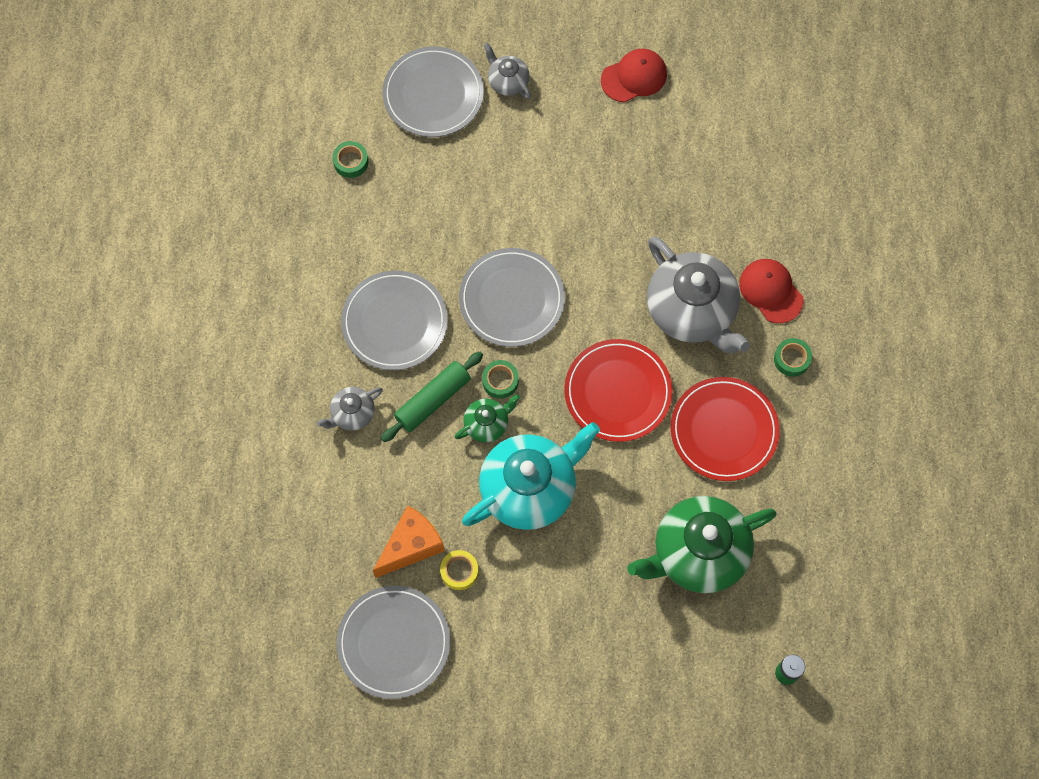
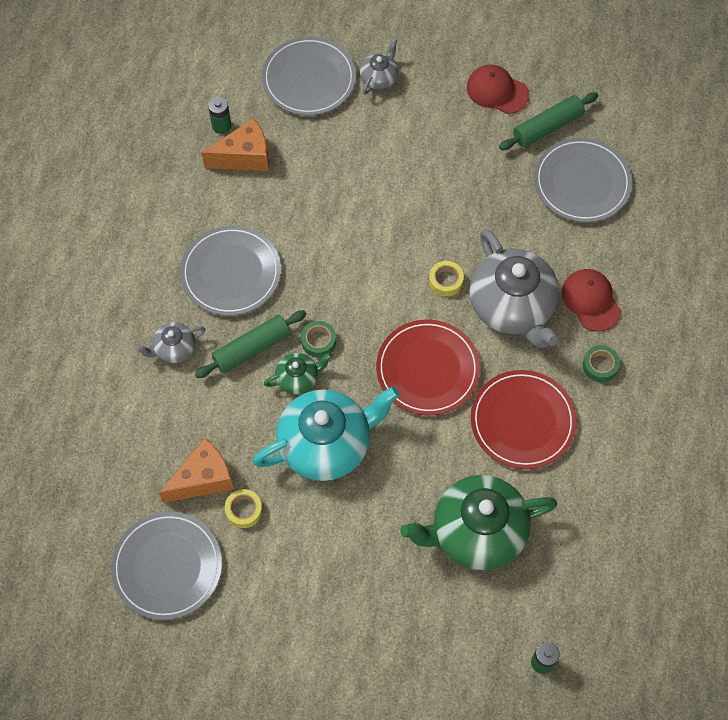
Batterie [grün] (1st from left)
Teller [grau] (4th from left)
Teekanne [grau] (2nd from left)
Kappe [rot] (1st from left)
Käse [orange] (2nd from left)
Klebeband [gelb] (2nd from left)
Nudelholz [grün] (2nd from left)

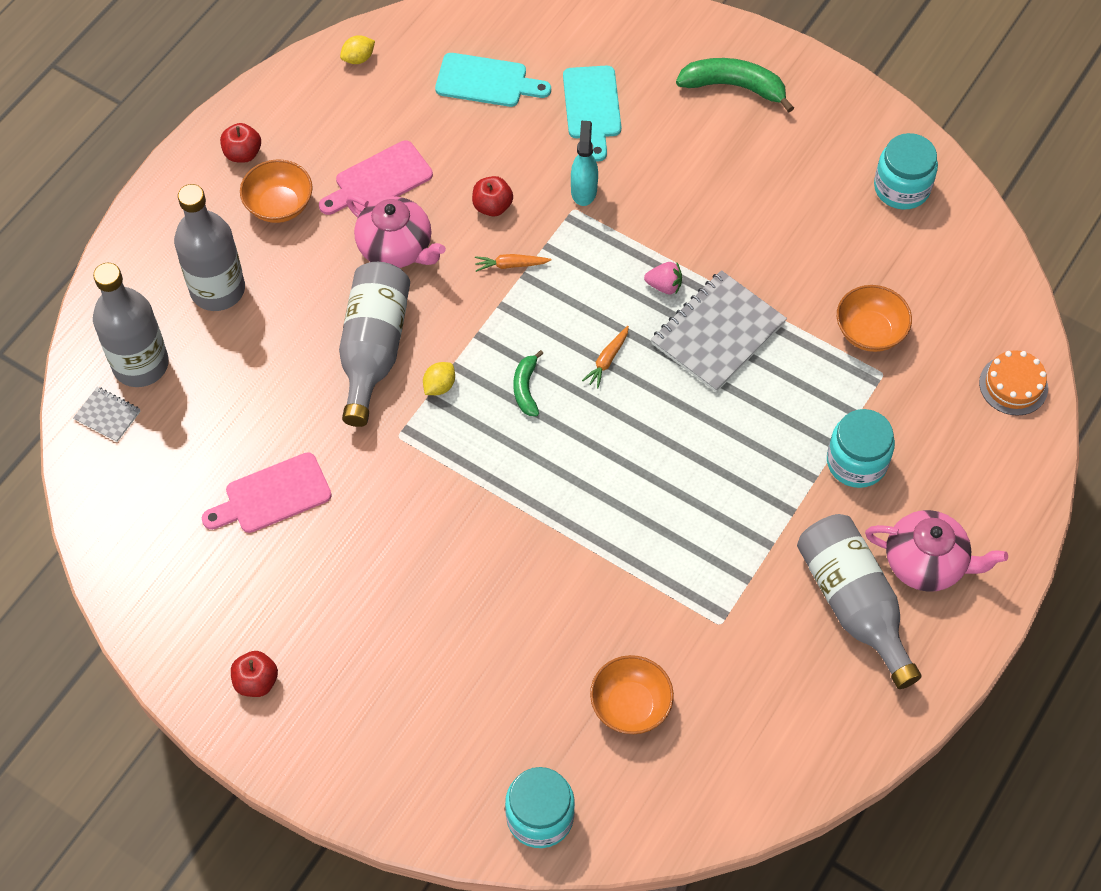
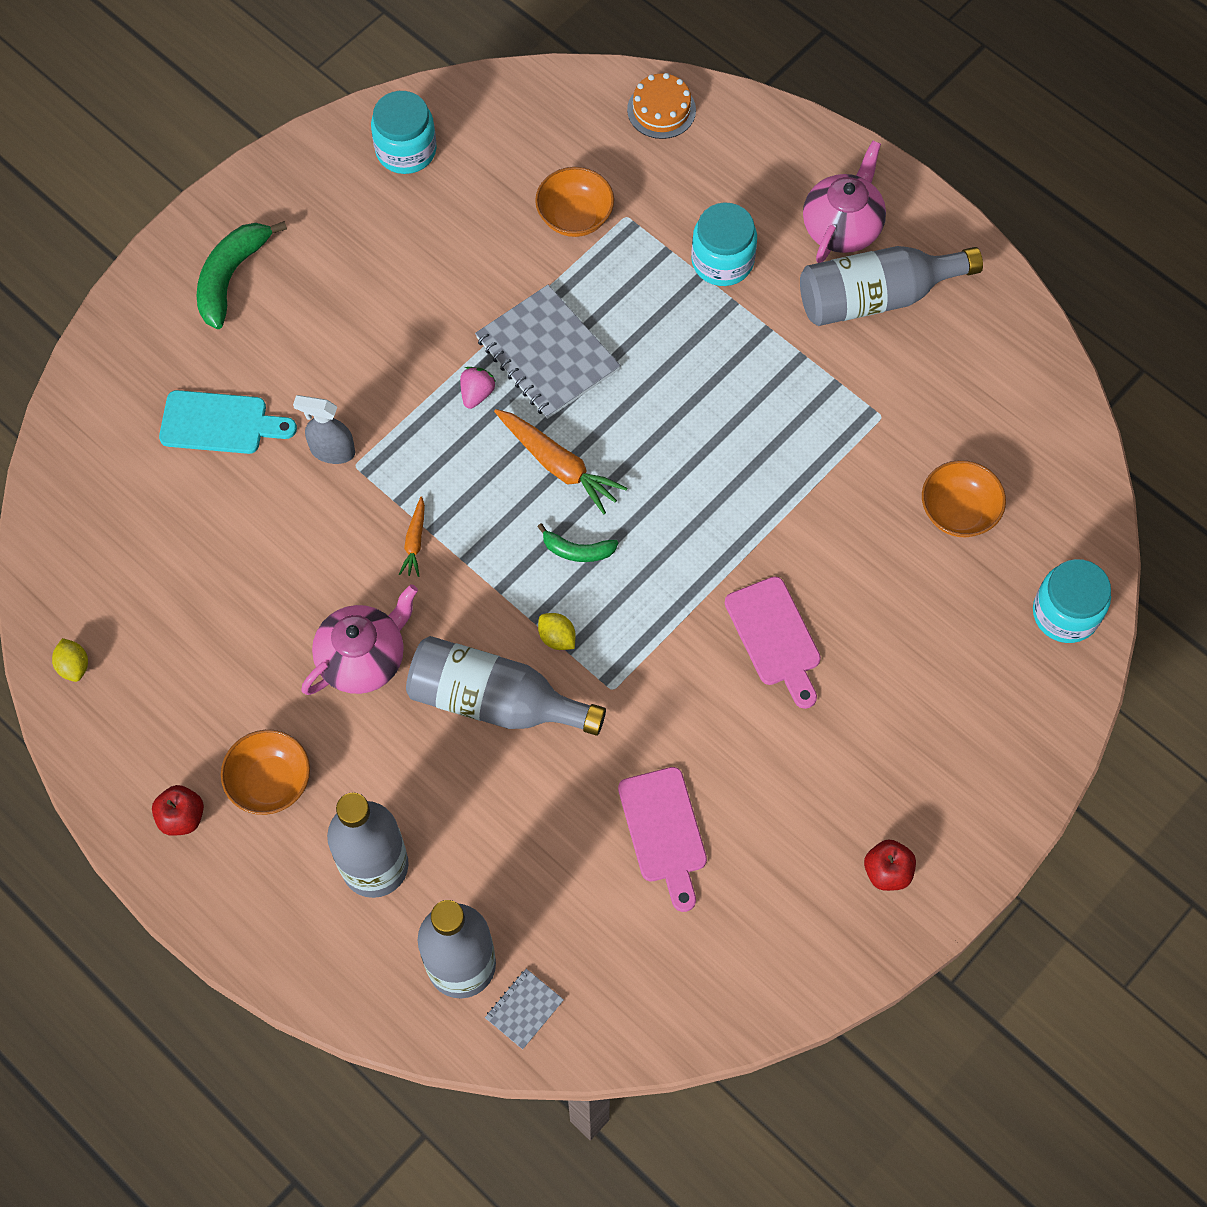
Schneidebrett [rosa] (2nd from left)
Schneidebrett [türkis] (1st from left in the first image)
Apfel [rot] (3rd from left in the first image)
Sprühflasche [grau]
Karotte [orange] (2nd from left)

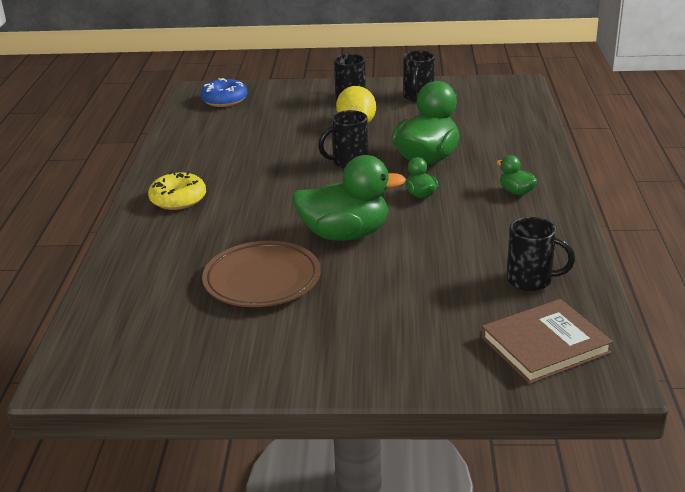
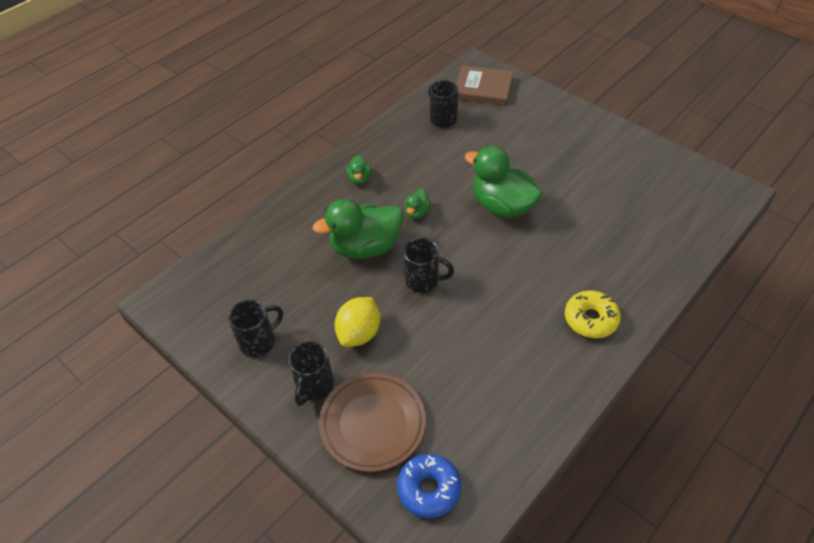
Teller [braun]

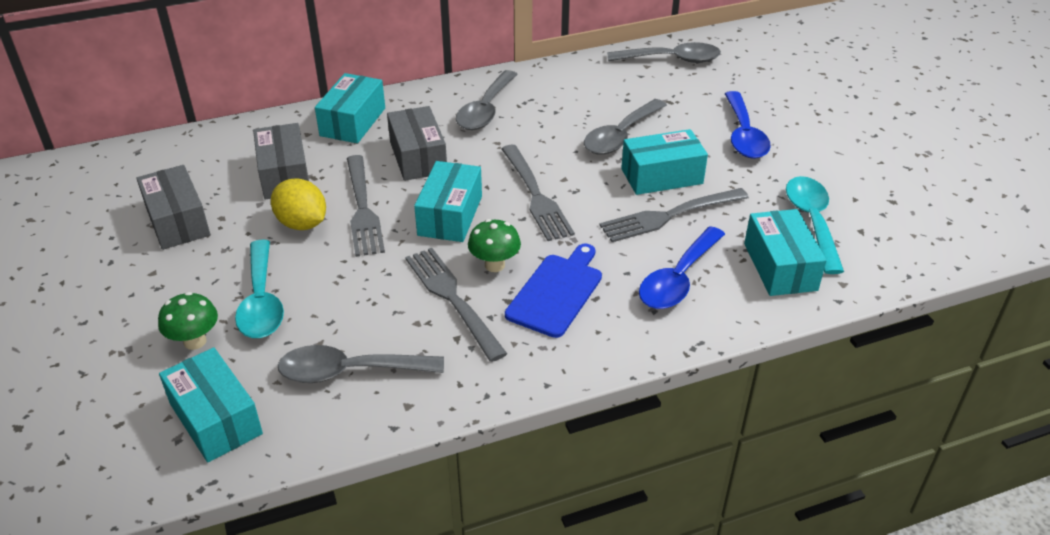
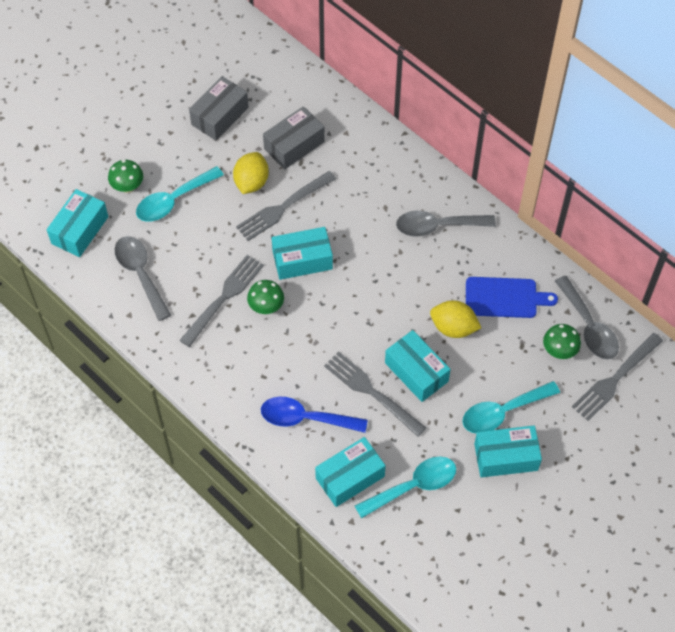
Schachtel [türkis] (5th from left)
Schachtel [grau] (3rd from left in the first image)
Gabel [grau] (4th from left)
Schneidebrett [blau]
Zitrone [gelb] (2nd from left)
Löffel [türkis] (3rd from left)
Pilz [grün] (3rd from left)

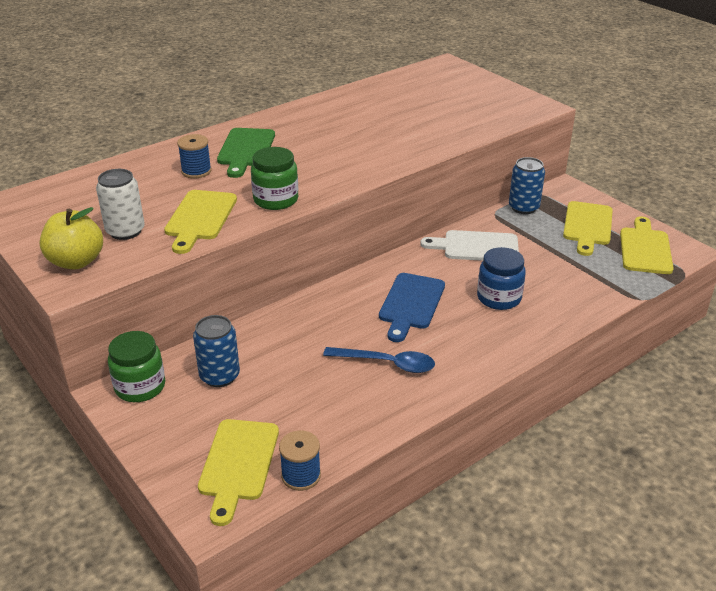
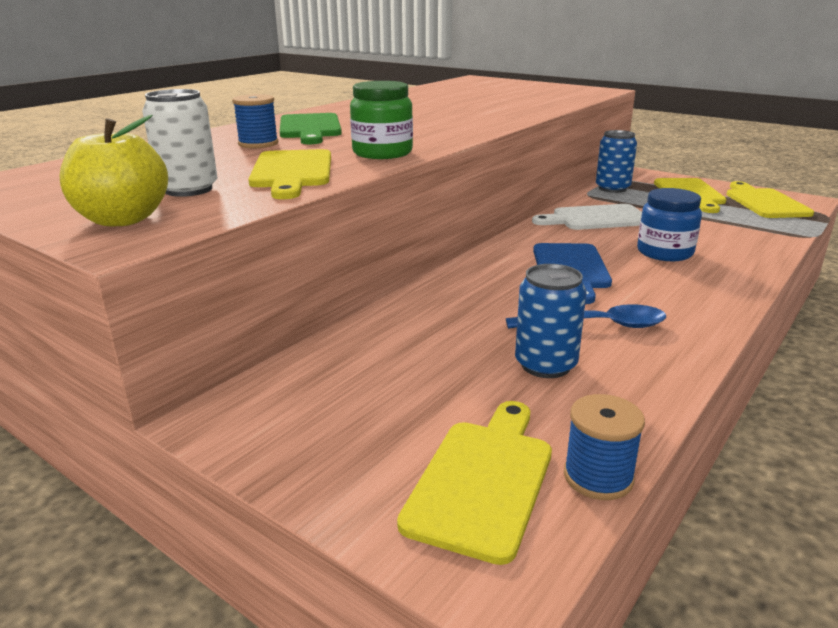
Einmachglas [grün] (1st from left in the first image)
Dose [blau] (1st from left)
Schneidebrett [gelb] (2nd from left)

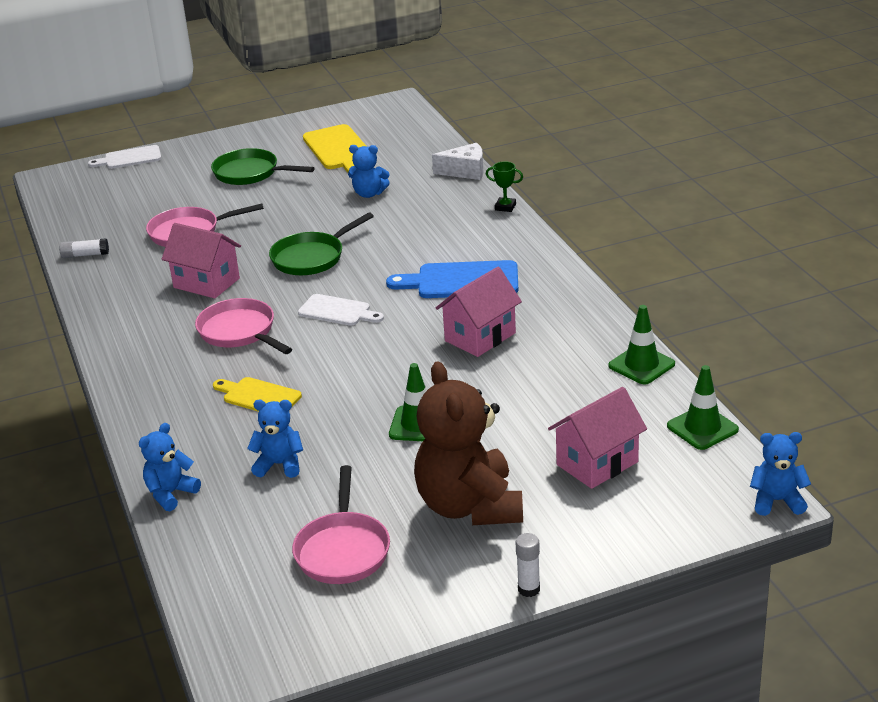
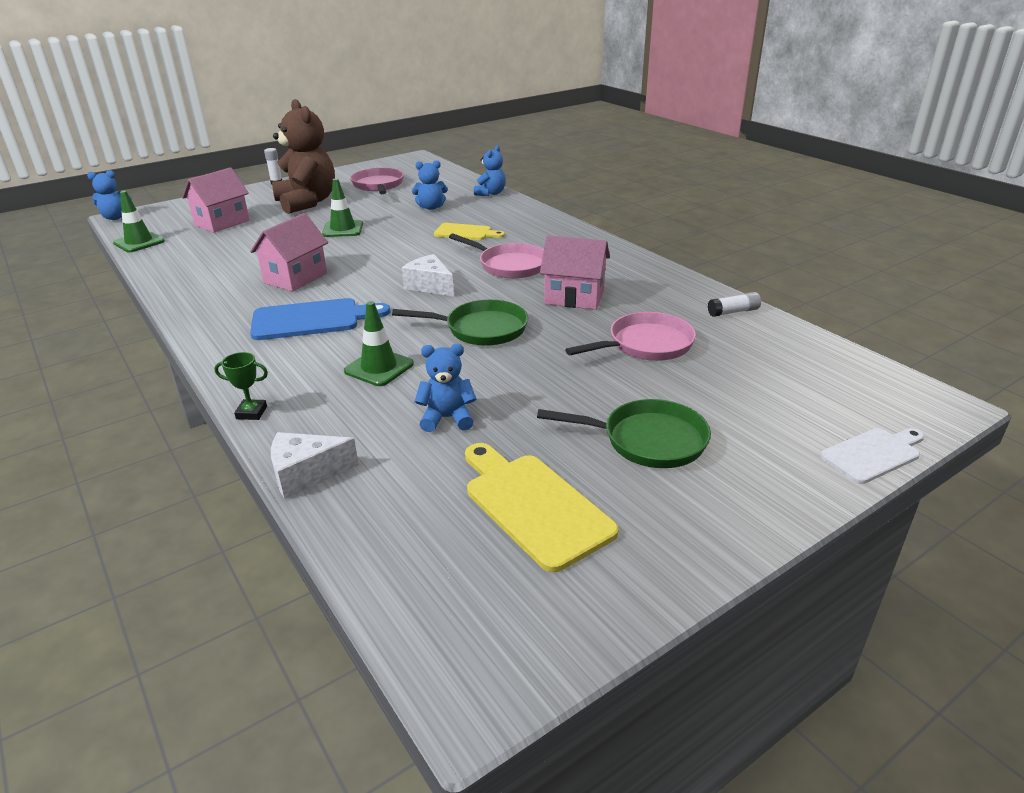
Pfanne [grün] (1st from left)
Käse [weiß] (2nd from left)
Leitkegel [grün] (3rd from left)

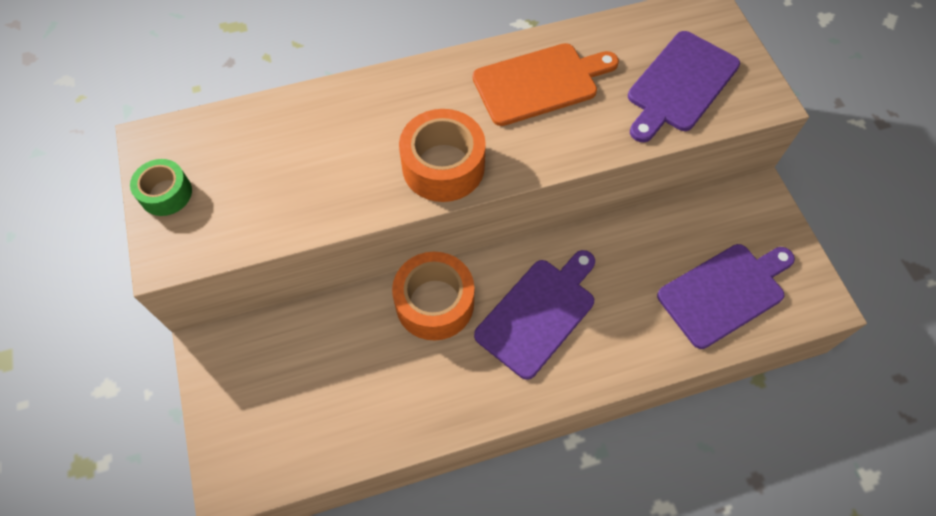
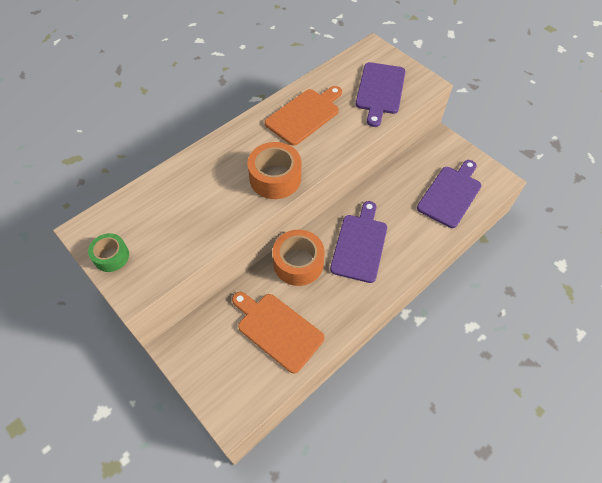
Schneidebrett [orange] (1st from left)

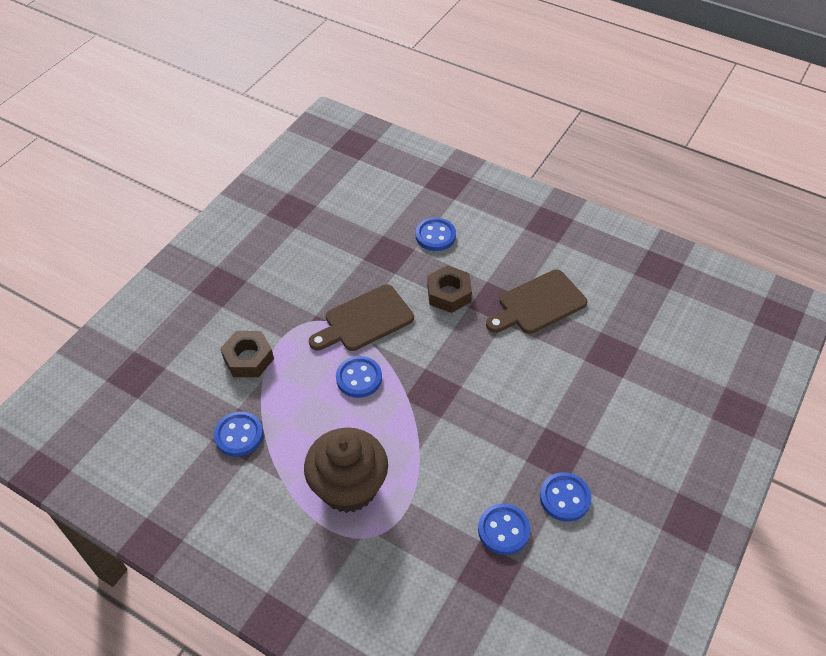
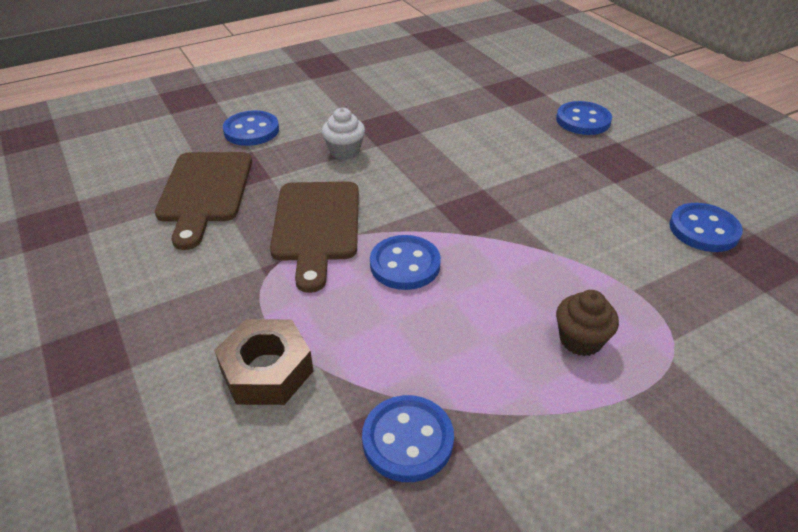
Muffin [braun]
Muffin [weiß]
Schneidebrett [braun] (1st from left)
Knopf [blau] (4th from left)

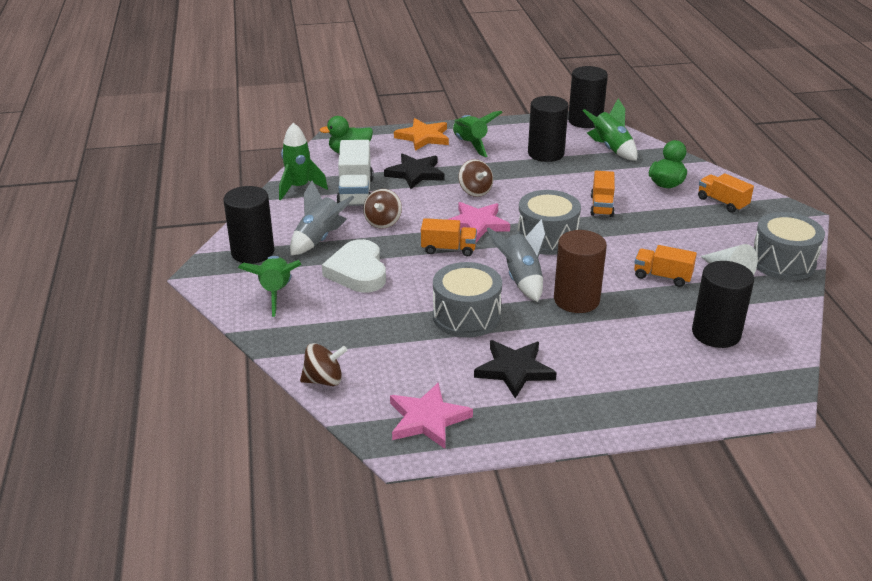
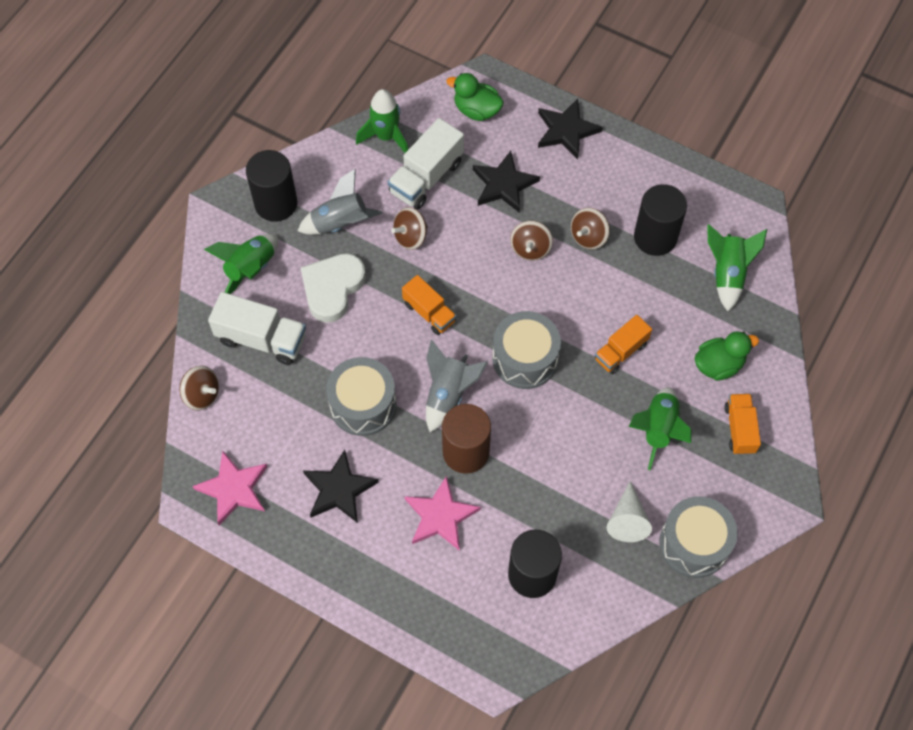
Stern [schwarz] (3rd from left)
Stern [rosa] (2nd from left)
Rakete [grün] (3rd from left)
Vollzylinder [schwarz] (3rd from left in the first image)
Lastwagen [orange] (3rd from left in the first image)
Lastwagen [weiß] (1st from left)
Kreisel [braun] (4th from left)

